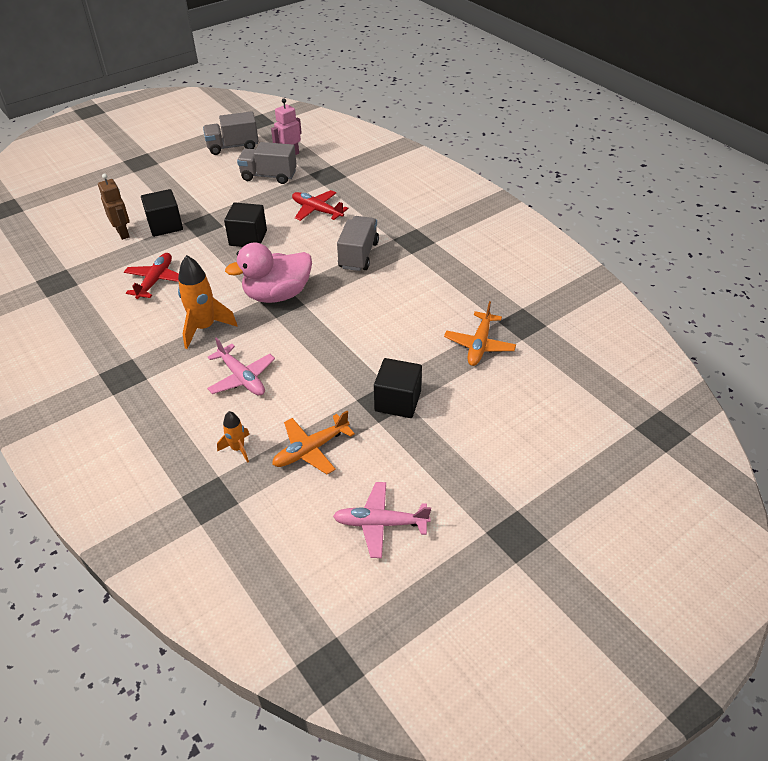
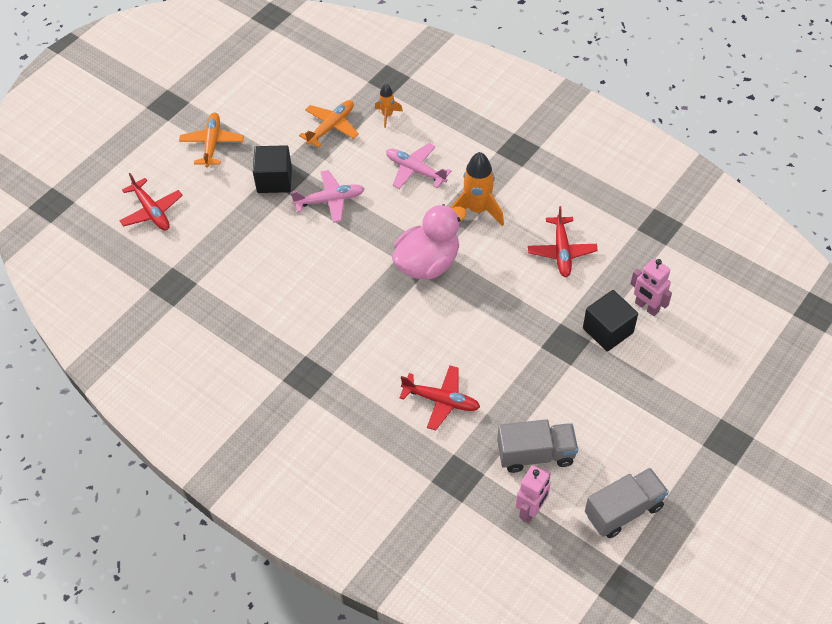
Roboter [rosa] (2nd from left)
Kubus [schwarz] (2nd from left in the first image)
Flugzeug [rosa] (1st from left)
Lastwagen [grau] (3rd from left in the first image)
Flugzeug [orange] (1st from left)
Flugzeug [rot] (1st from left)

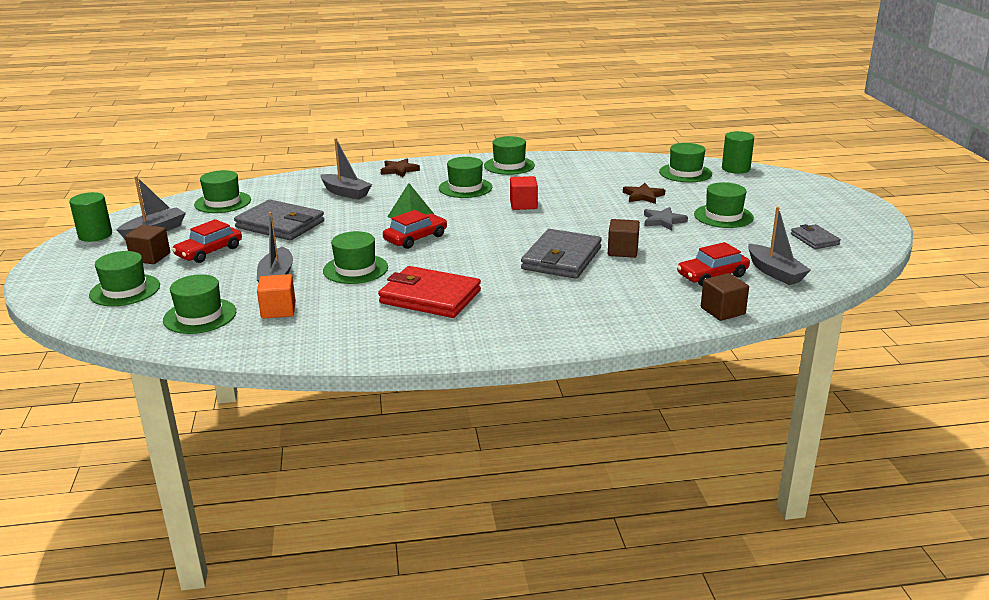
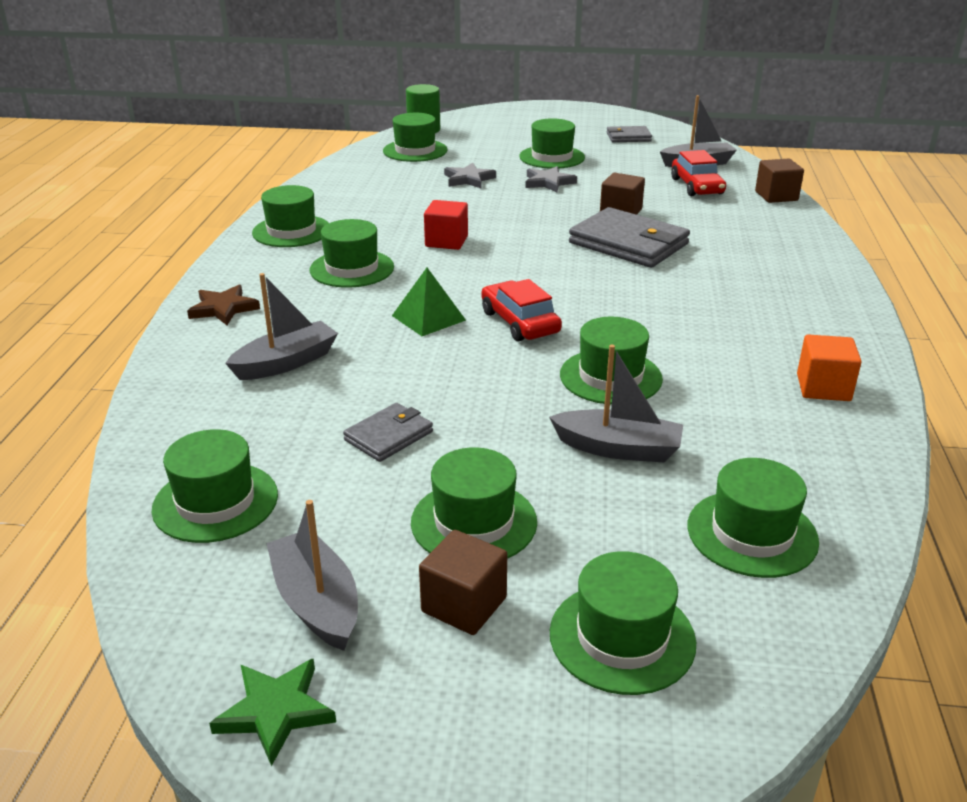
Stern [grün]
Hut [grün] (5th from left)
Geldbörse [grau] (1st from left)
Kubus [orange]
Geldbörse [rot]
Stern [grau] (1st from left)

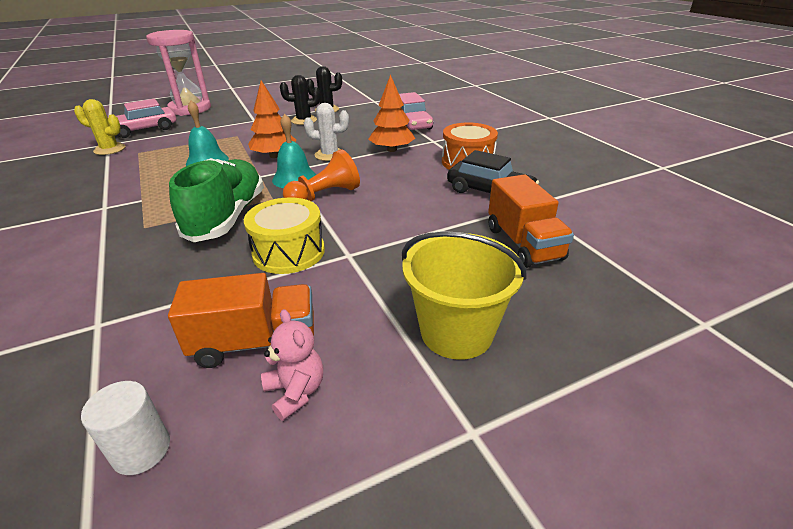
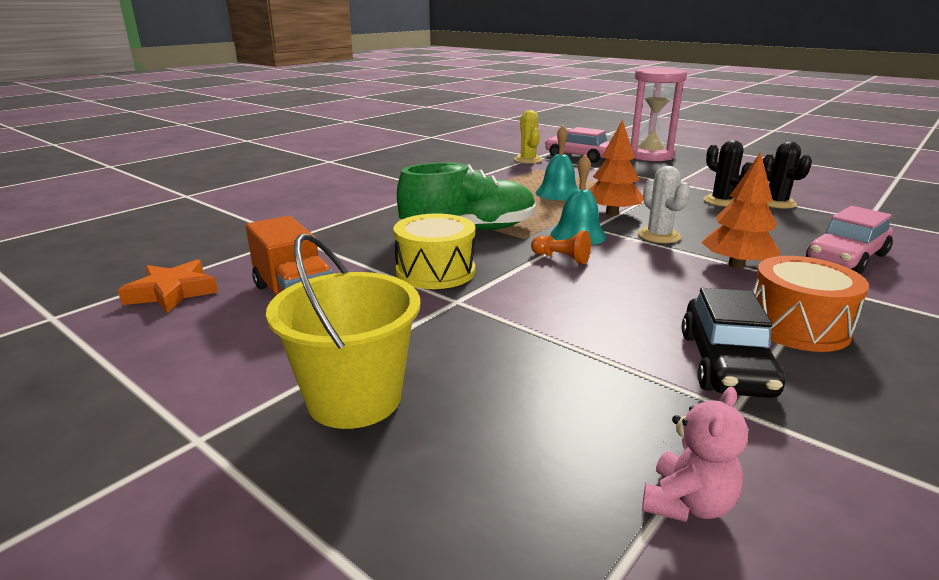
Stern [orange]
Teddybär [rosa]
Bauer [orange]
Lastwagen [orange] (2nd from left in the first image)

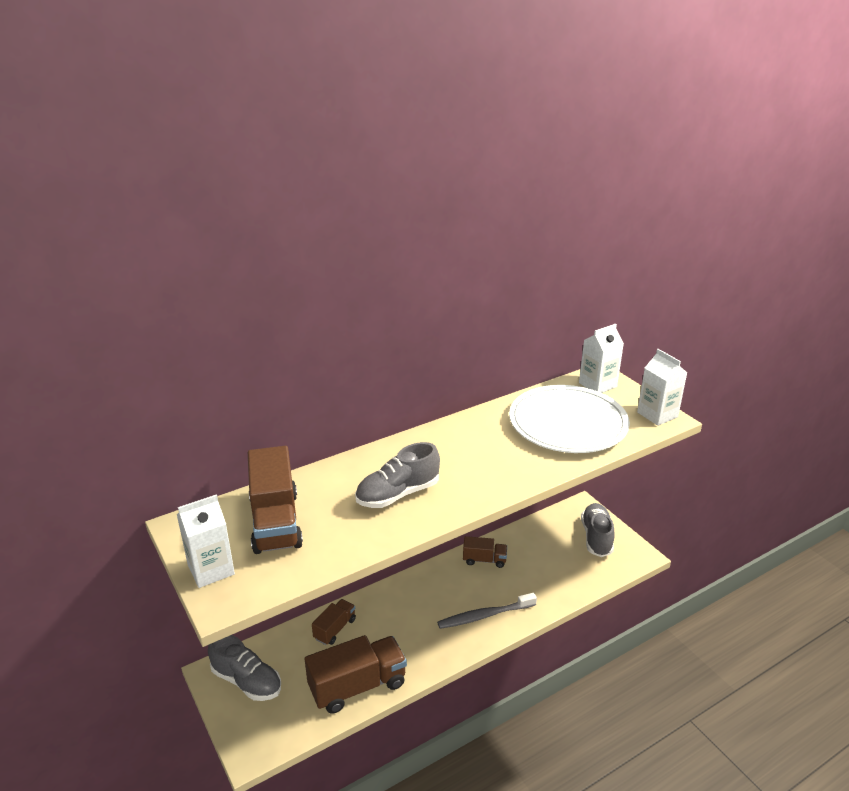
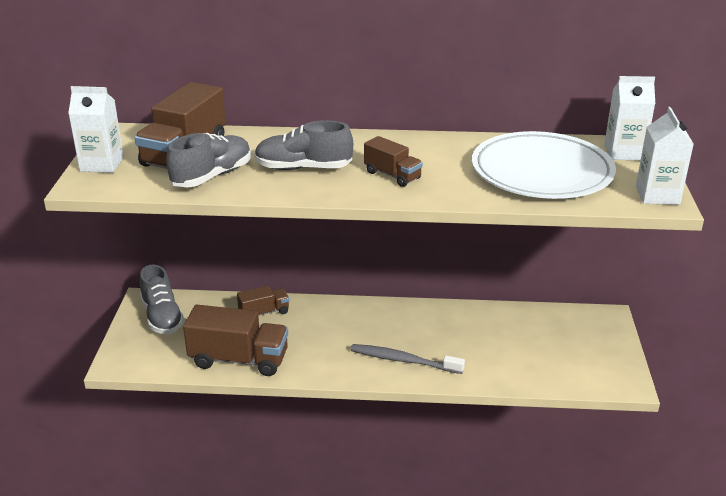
Lastwagen [braun] (4th from left)
Schuh [grau] (2nd from left)

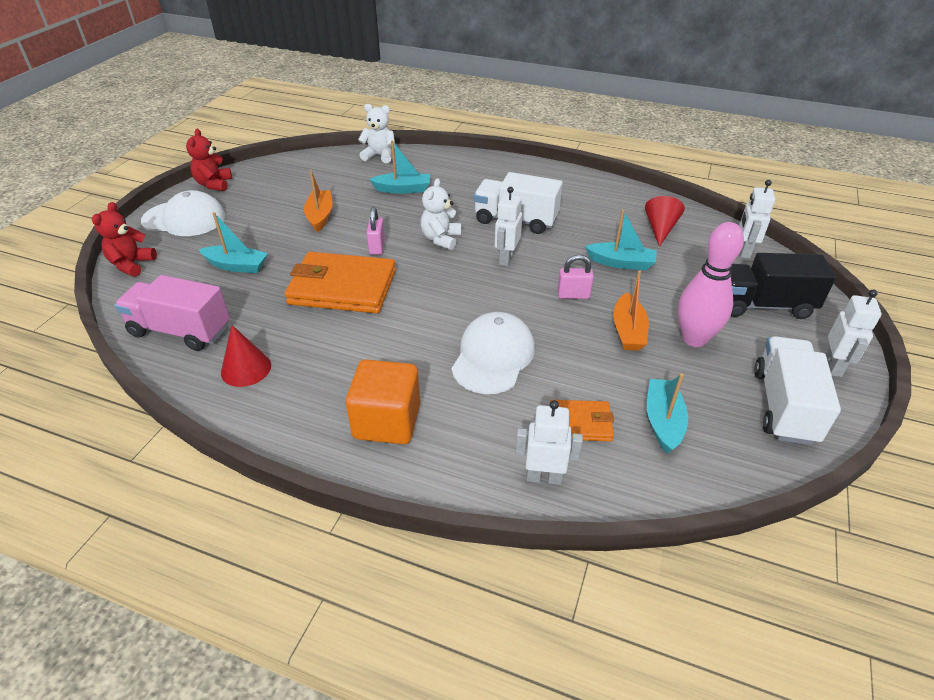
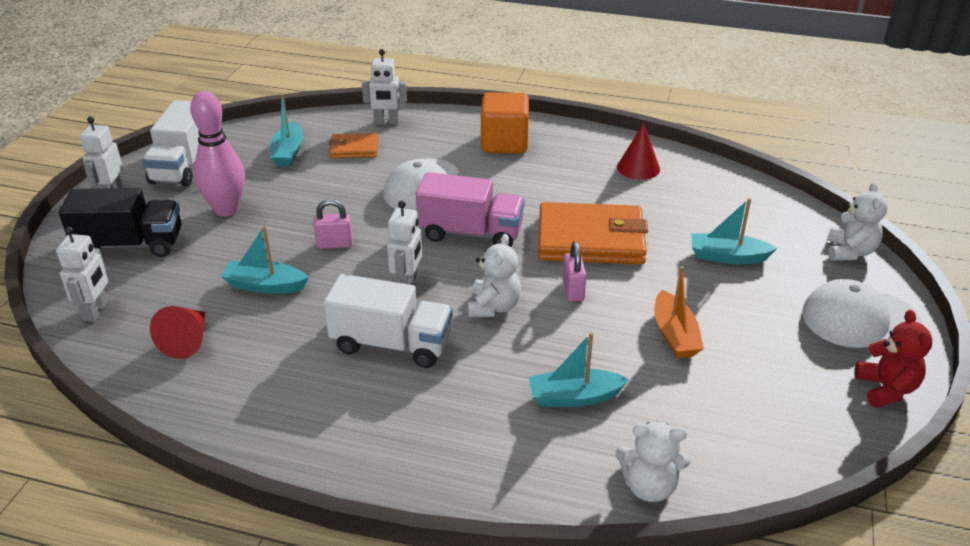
Teddybär [weiß] (3rd from left)
Lastwagen [rosa]
Boot [orange] (2nd from left in the first image)

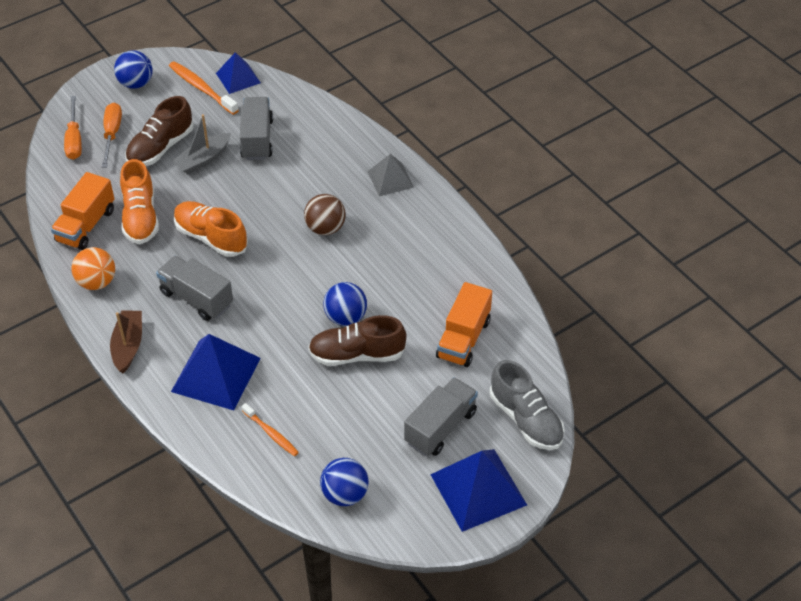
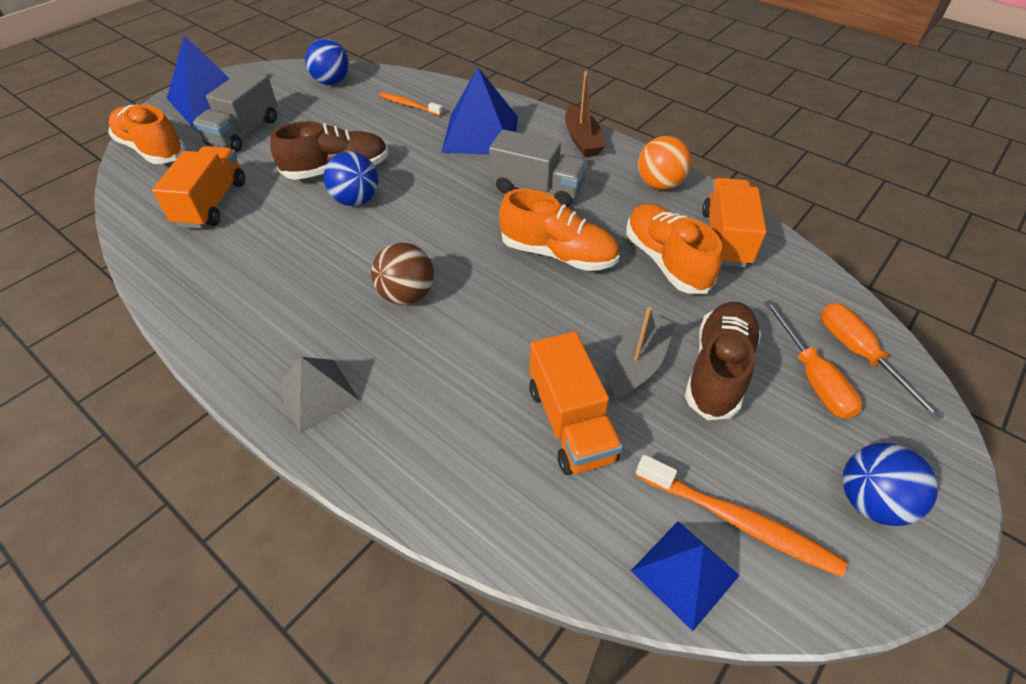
Lastwagen [orange] (2nd from left)
Schuh [orange] (1st from left)

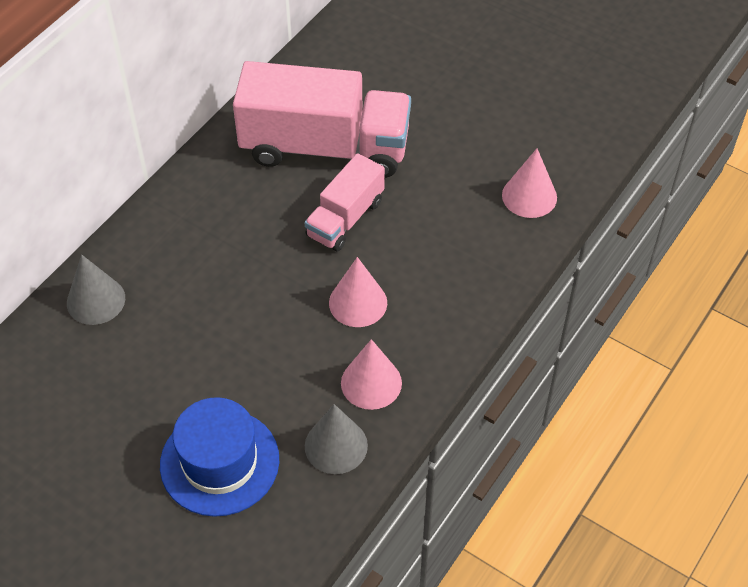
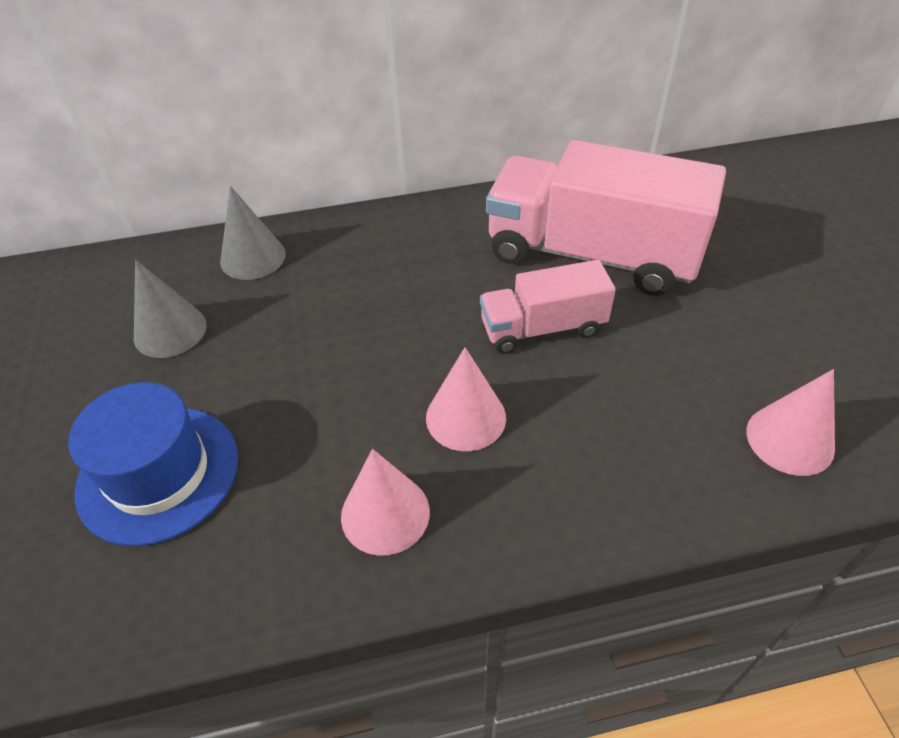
Lastwagen [rosa] (2nd from left)
Kegel [grau] (1st from left)

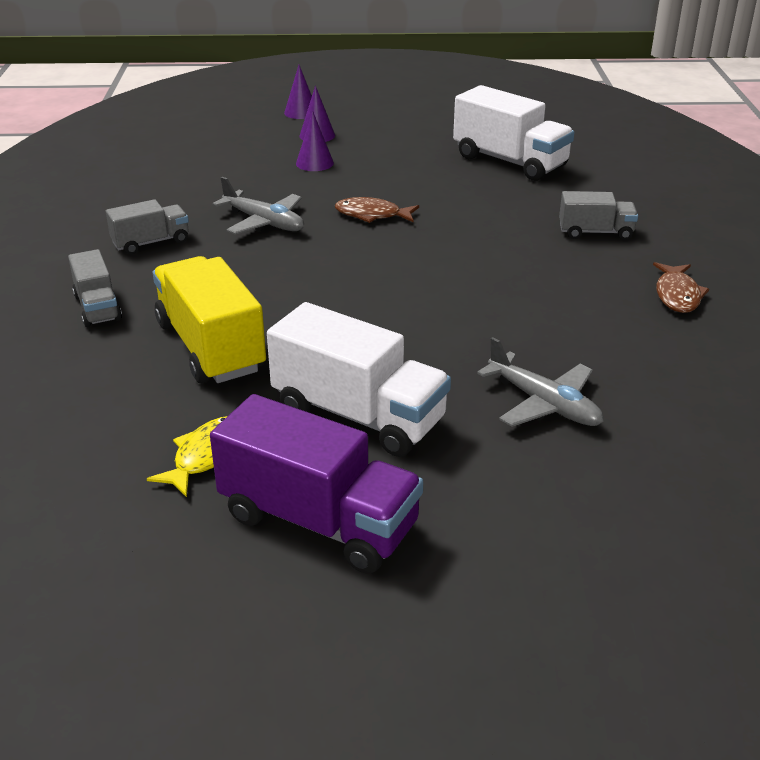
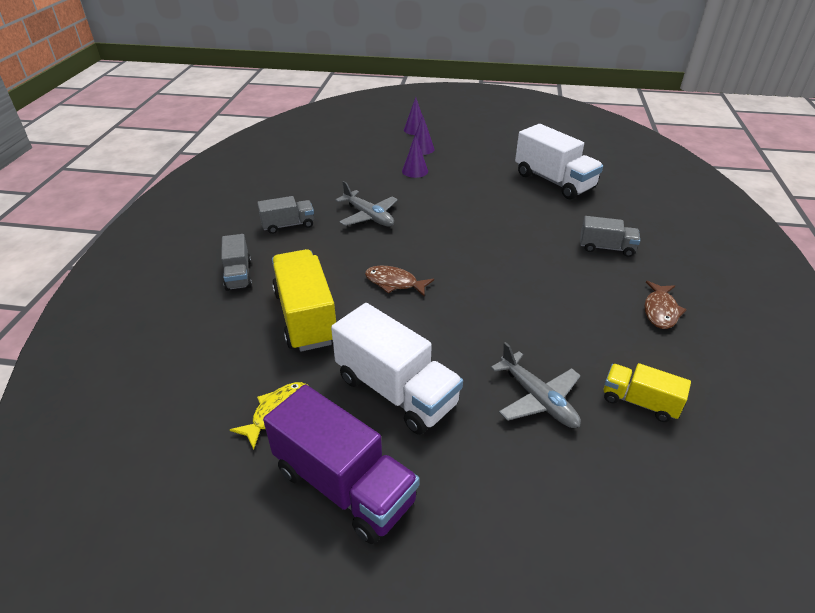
Fisch [braun] (1st from left)
Lastwagen [gelb] (2nd from left)

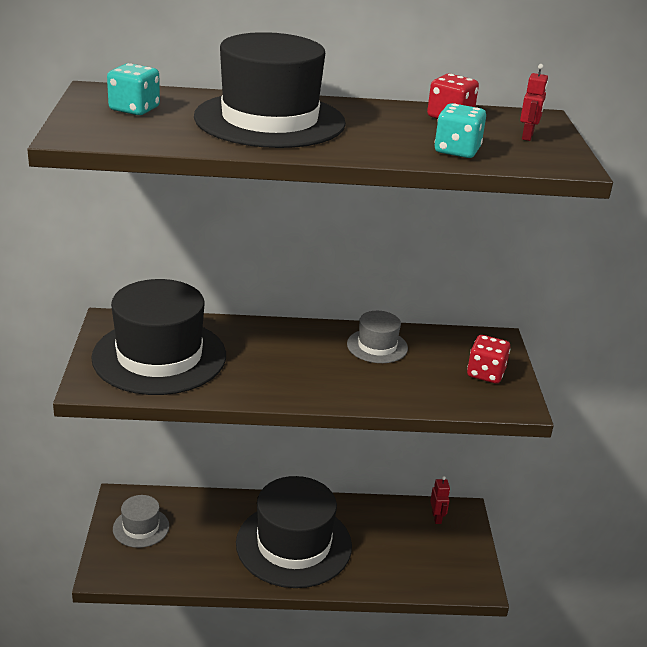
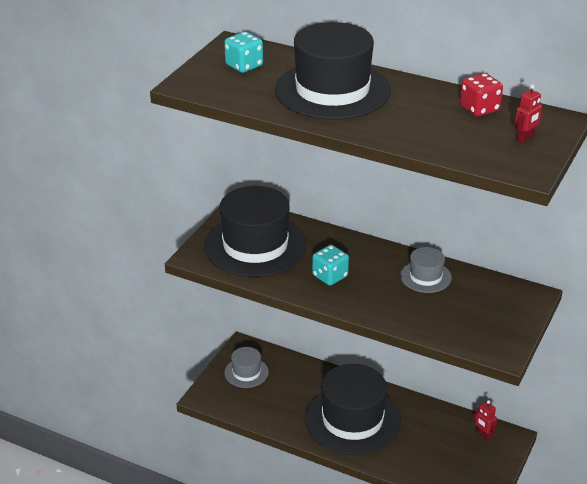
Roboter [rot] (1st from left)
Spielwürfel [türkis] (2nd from left)
Spielwürfel [rot] (2nd from left in the first image)

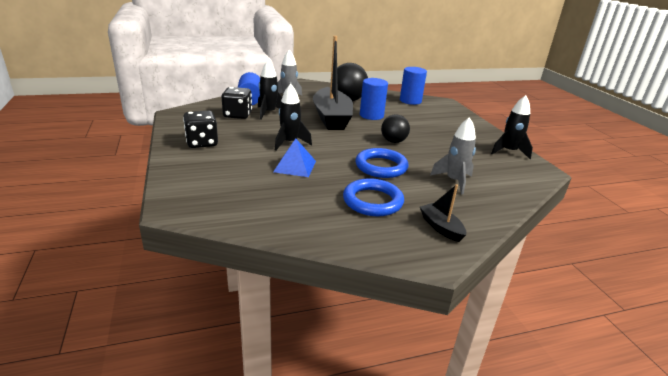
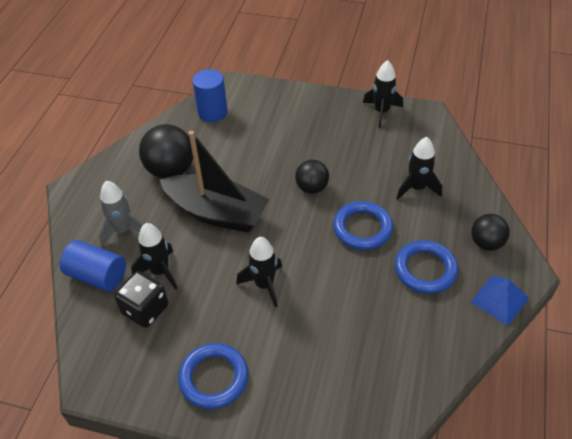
Ring [blau] (1st from left)
Pyramide [blau]
Vollzylinder [blau] (2nd from left in the first image)
Ball [schwarz] (3rd from left)
Rakete [schwarz] (4th from left)

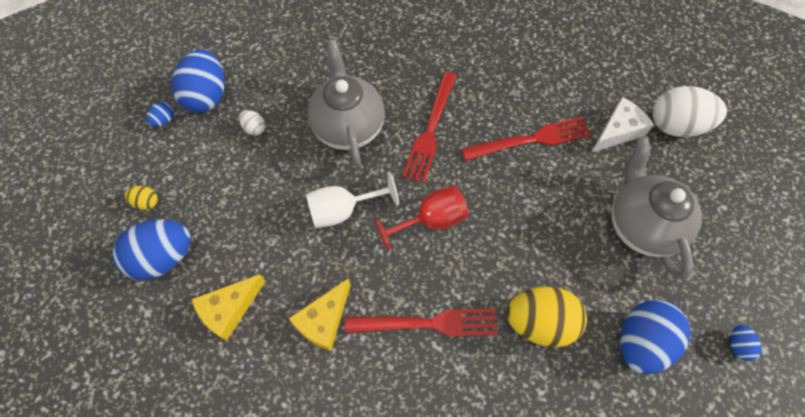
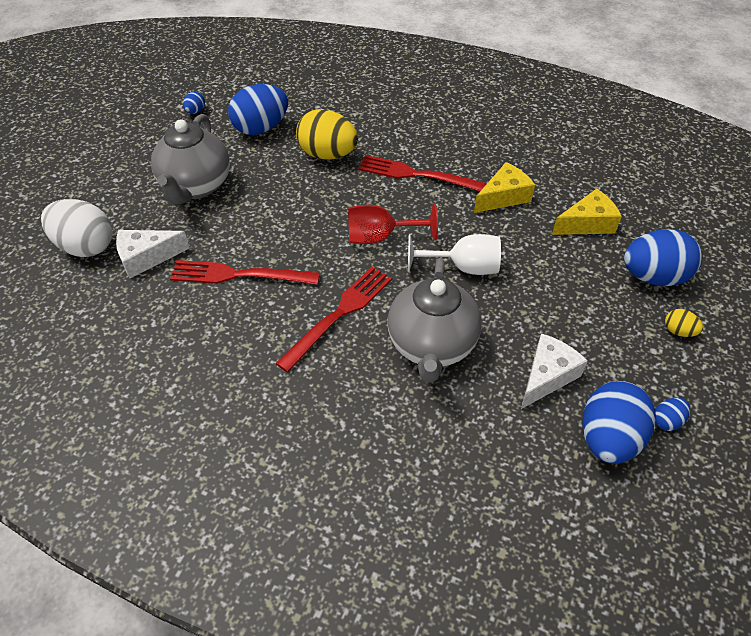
Käse [weiß] (2nd from left)

